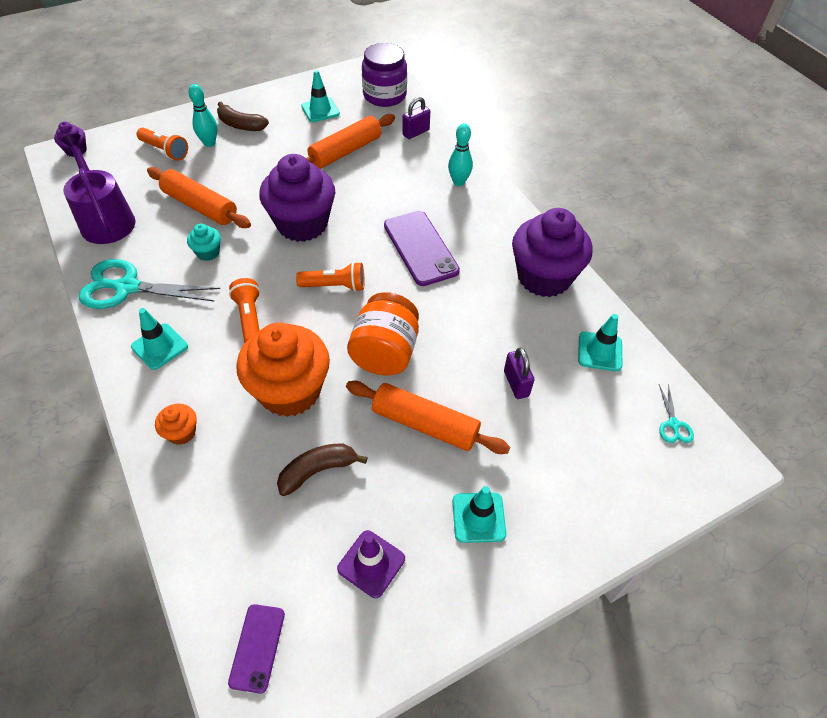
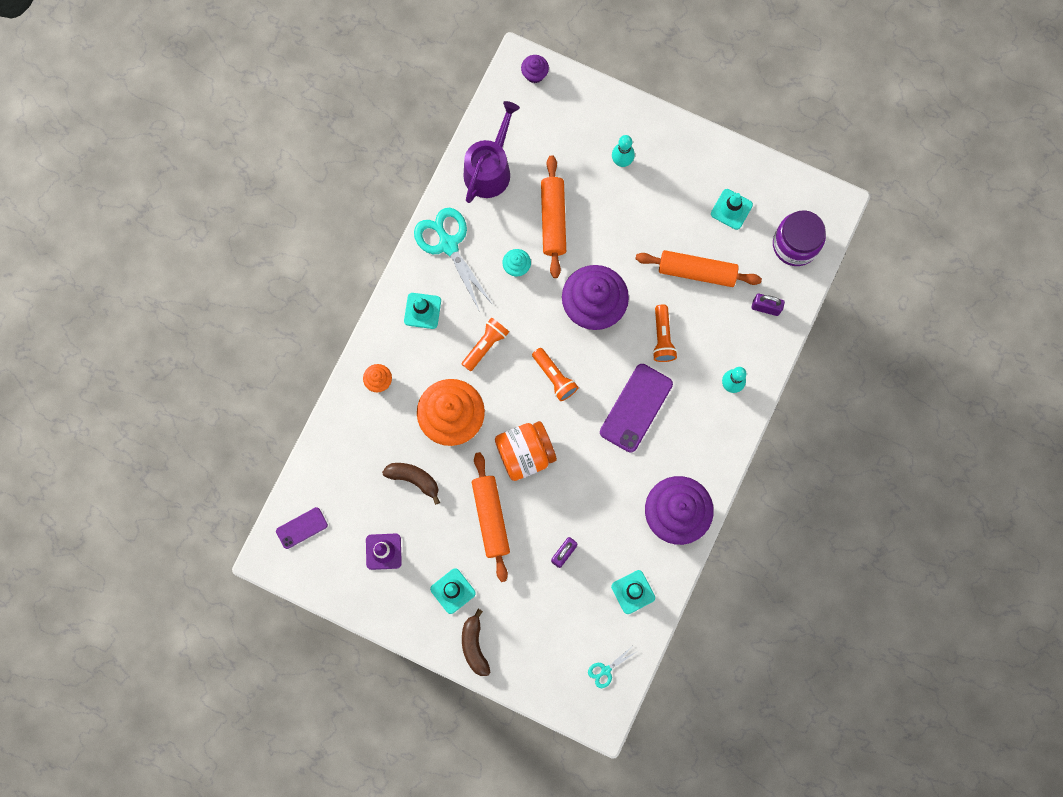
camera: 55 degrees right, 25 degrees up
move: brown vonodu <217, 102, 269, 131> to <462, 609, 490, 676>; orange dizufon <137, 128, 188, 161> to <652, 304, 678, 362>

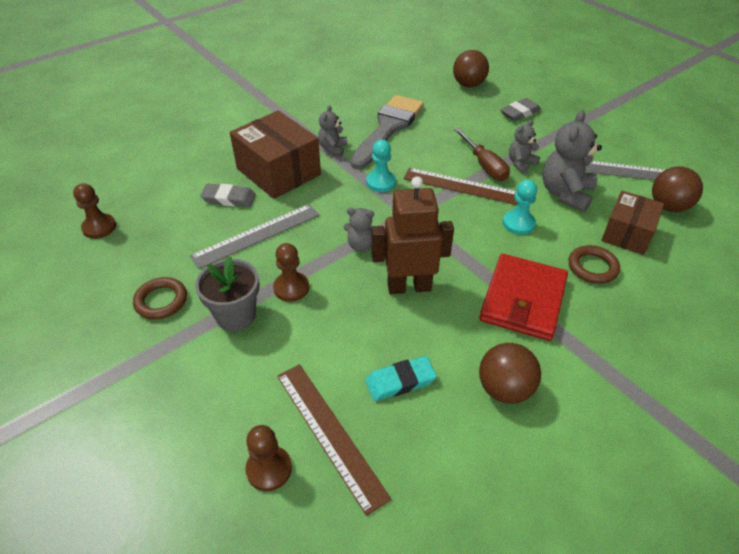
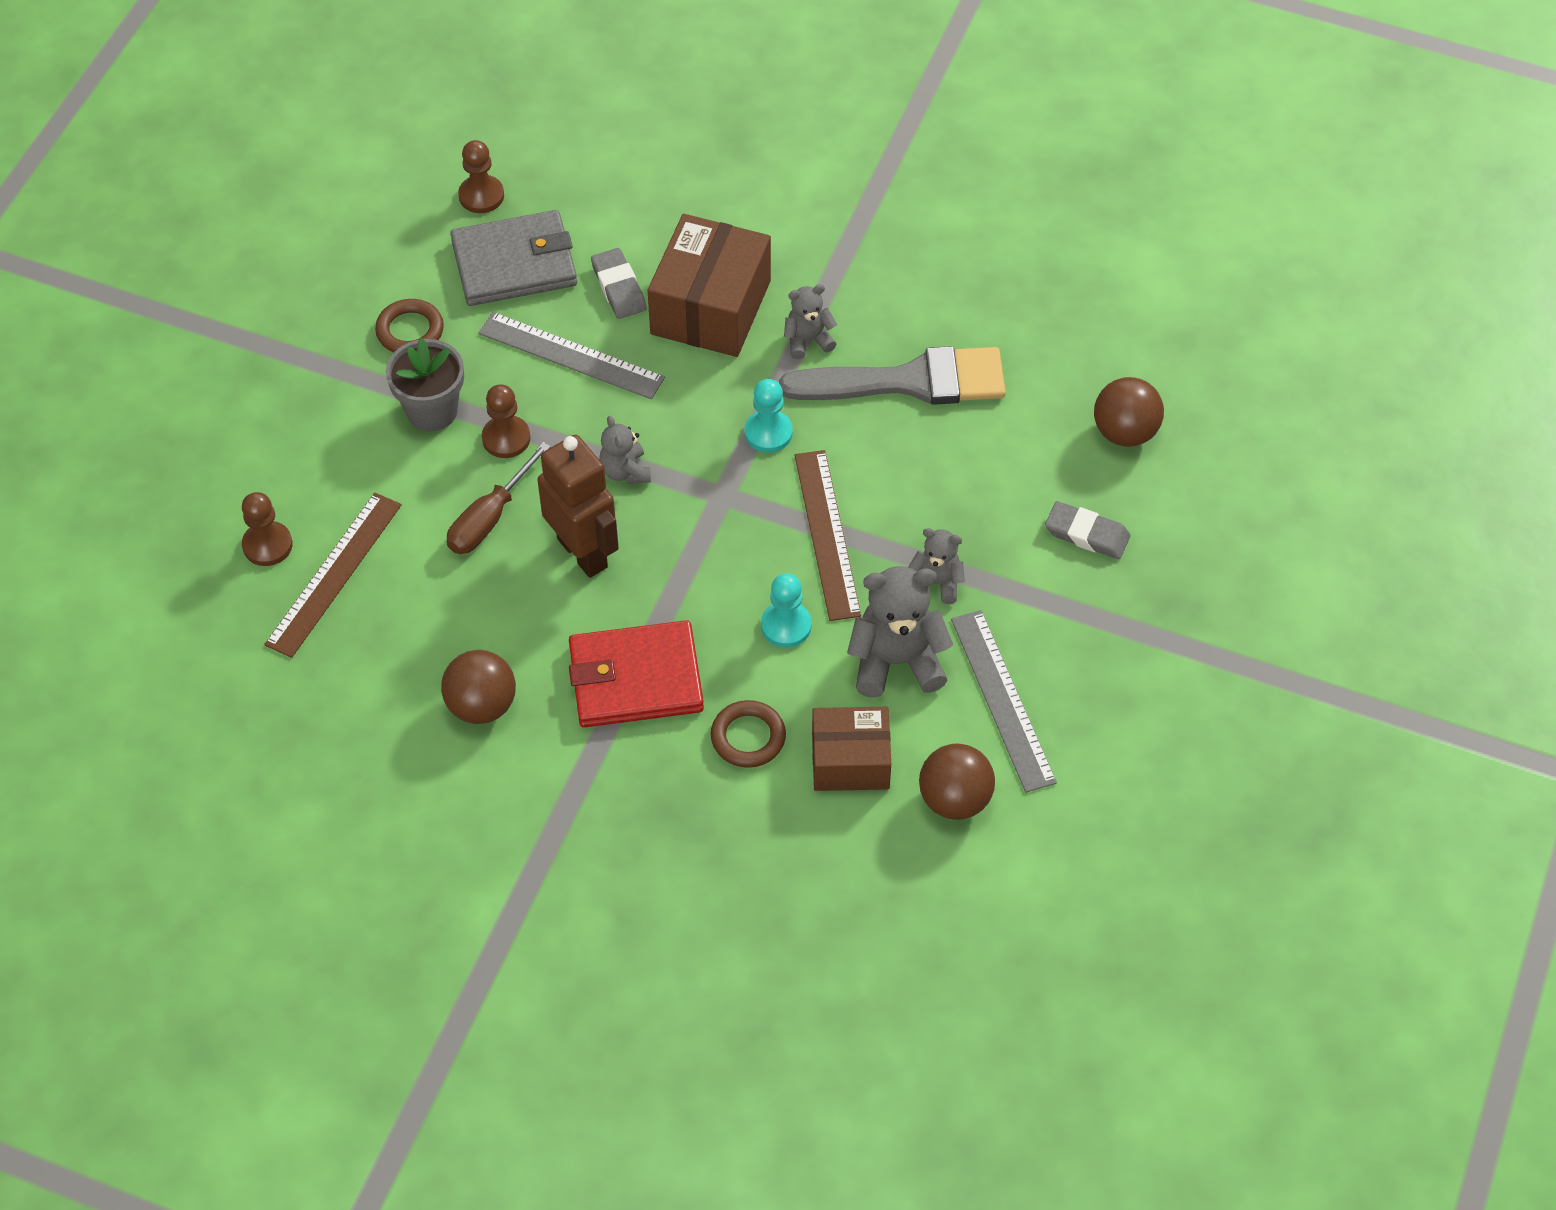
camera: 60 degrees right, 10 degrees up
delete: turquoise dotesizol <365, 356, 437, 401>
insert: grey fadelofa <450, 210, 577, 306>
move: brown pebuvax <454, 128, 510, 181> to <447, 442, 551, 554>

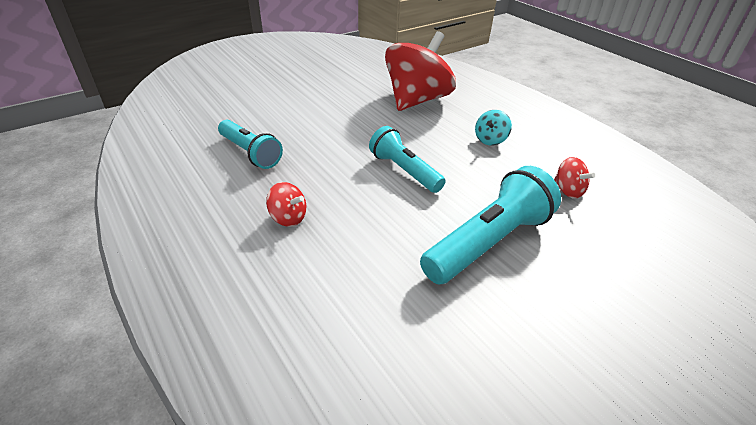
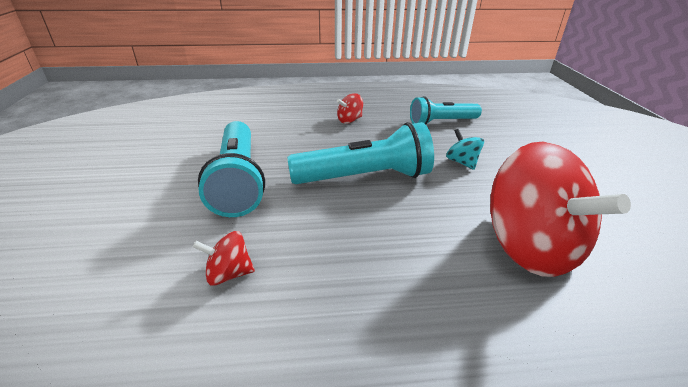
camera: 120 degrees right, 5 degrees down
move: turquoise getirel <475, 110, 512, 145> to <446, 129, 484, 170>
resize: turquoise dizufon <369, 126, 446, 193> = <287, 122, 434, 184> x1.51

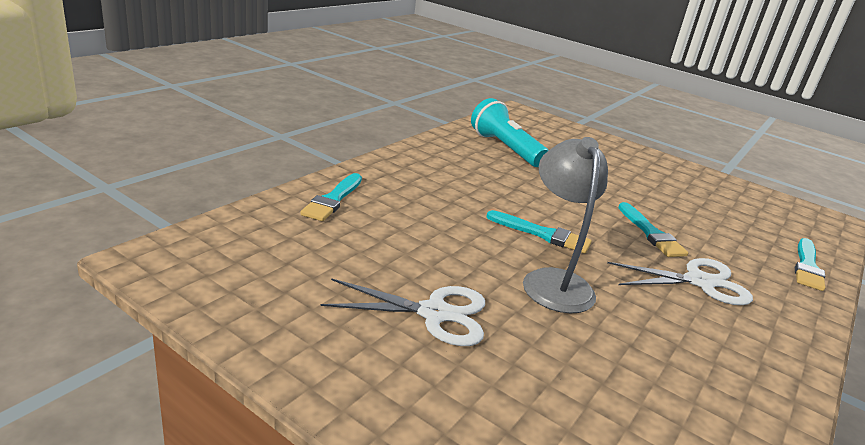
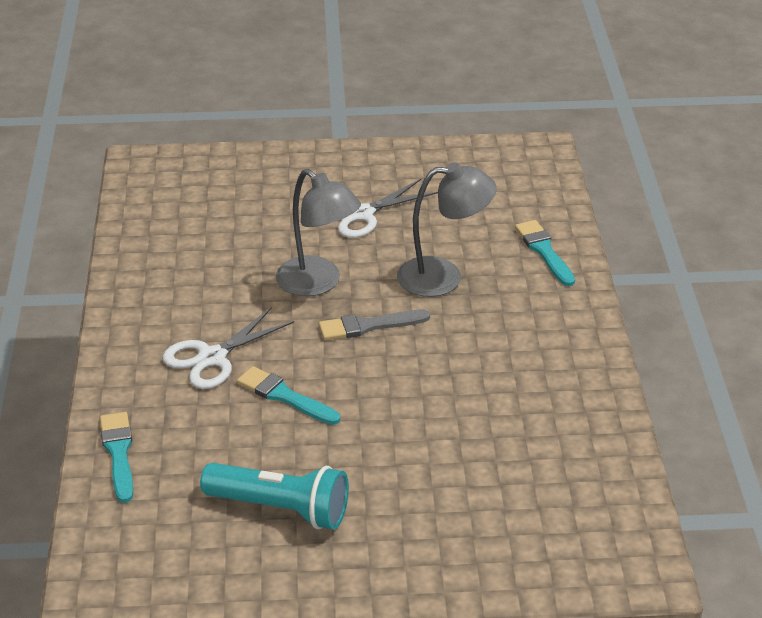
camera: 145 degrees right, 10 degrees up
insert: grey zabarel <397, 162, 497, 297>
move: turquoise dizufon <471, 98, 549, 167> to <200, 463, 349, 529>
recolor: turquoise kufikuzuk <486, 210, 592, 254> to grey kufikuzuk <319, 310, 430, 340>

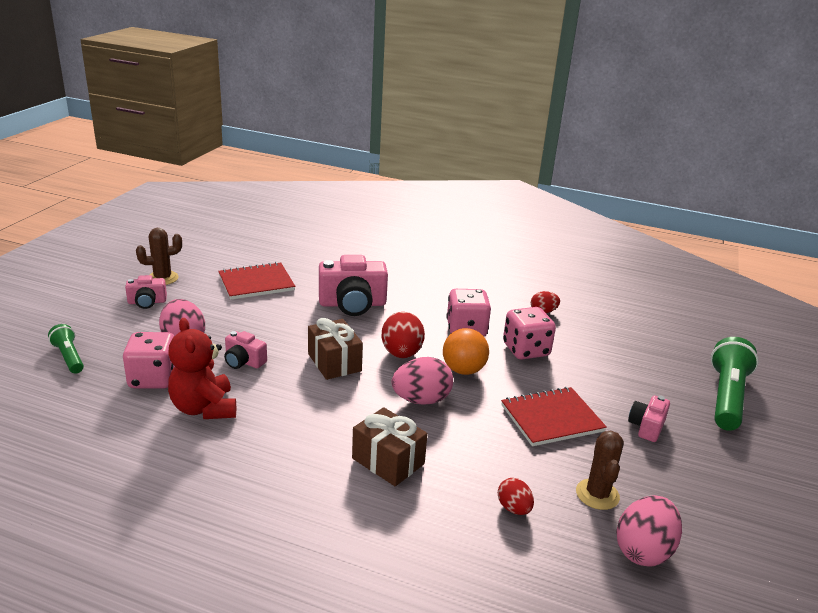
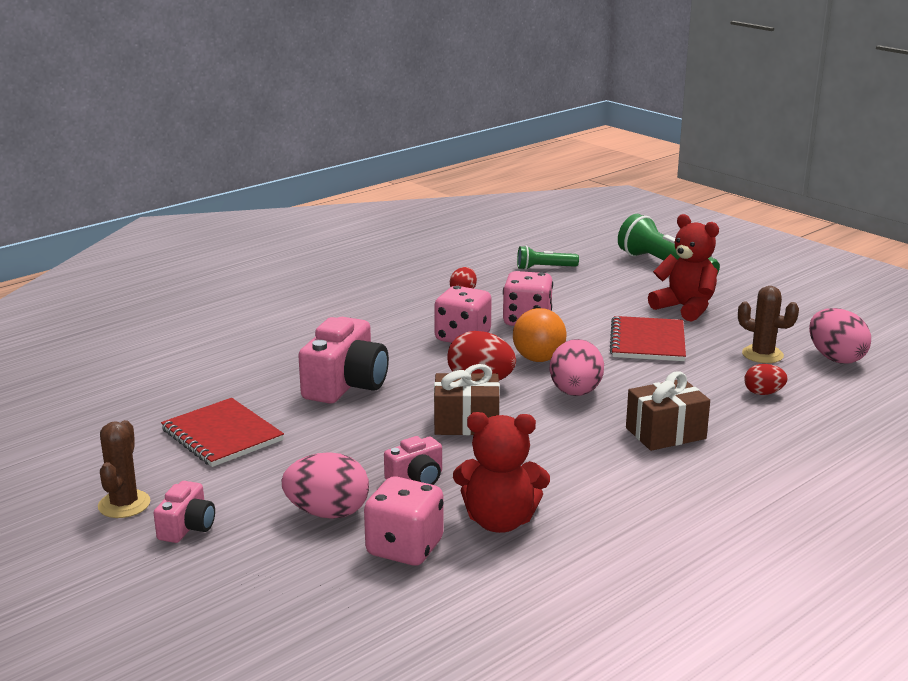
camera: 60 degrees left, 5 degrees down
move: green dizufon <48, 324, 84, 374> to <517, 246, 579, 270>
replace: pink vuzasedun <628, 396, 670, 442> to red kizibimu <648, 214, 719, 322>
rotate: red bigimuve <218, 262, 295, 300> = <161, 398, 284, 467> 45 degrees counterclockwise

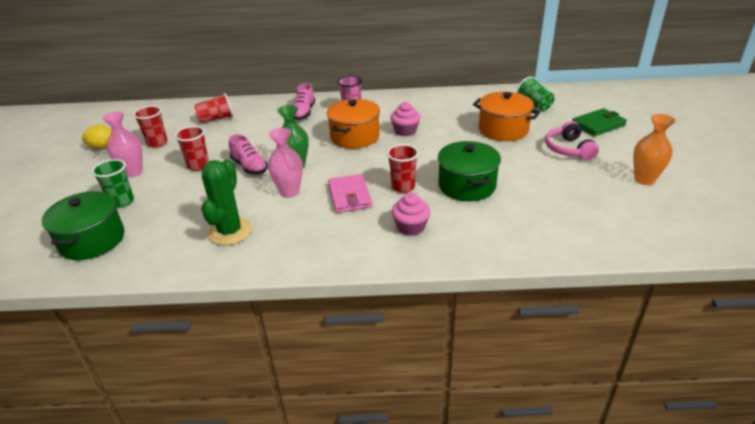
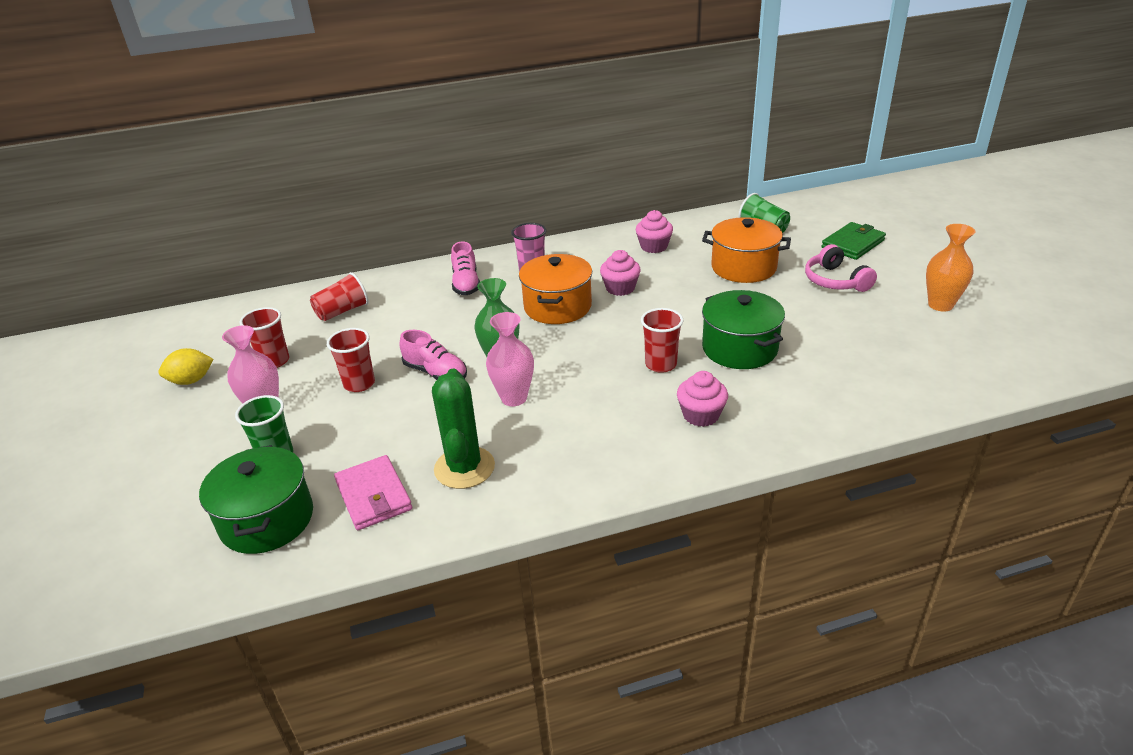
camera: 15 degrees left, 0 degrees up
insert: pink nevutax <636, 210, 673, 253>
move: pink fadelofa <328, 174, 372, 213> to <334, 455, 412, 530>

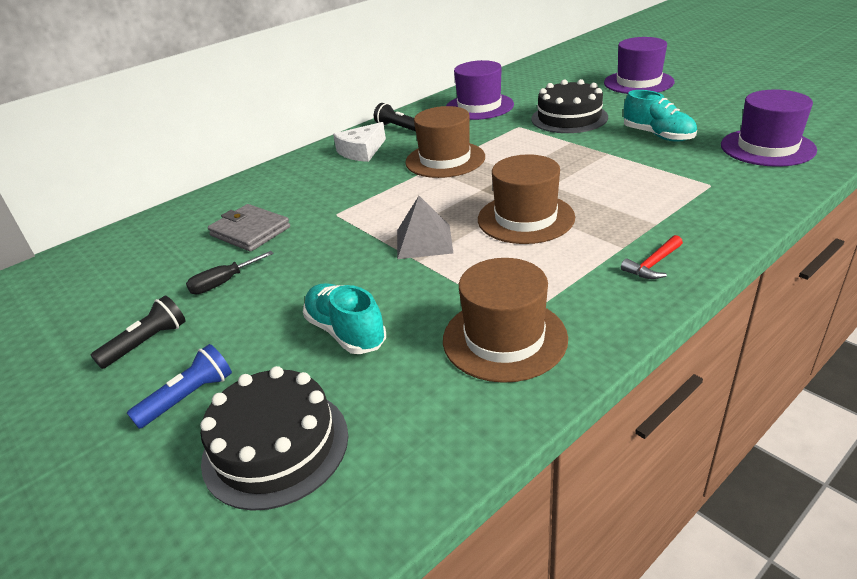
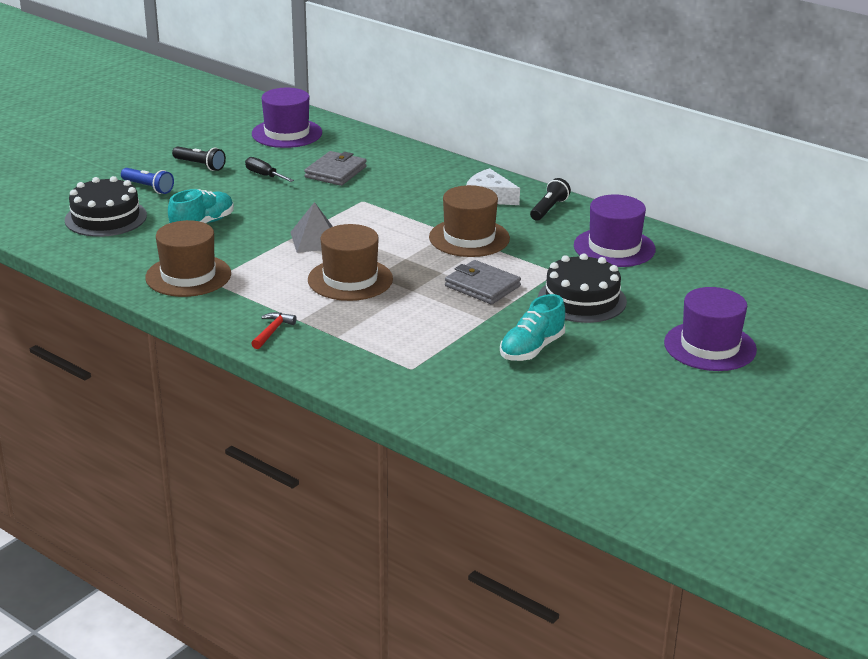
camera: 75 degrees right, 5 degrees down
insert: grey fadelofa <445, 260, 521, 304>
move: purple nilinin <721, 90, 817, 167> to <252, 88, 322, 148>
rotate: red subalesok <621, 235, 683, 279> = <251, 312, 297, 349> 75 degrees clockwise

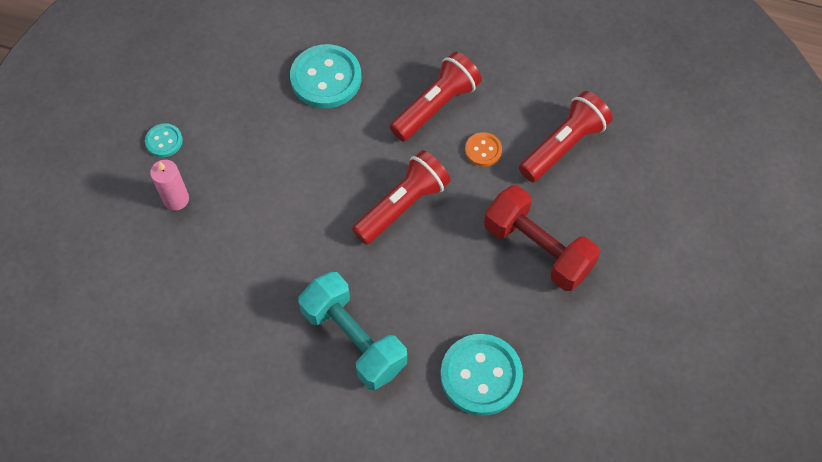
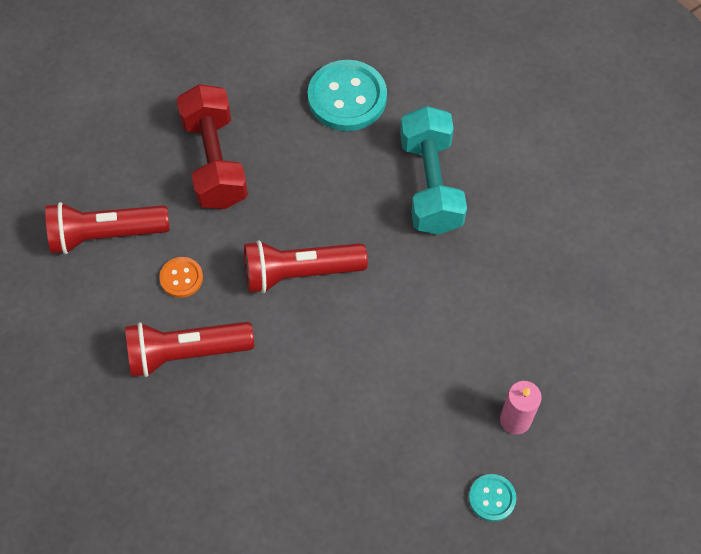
camera: 145 degrees left, 0 degrees up
delete: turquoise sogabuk <290, 44, 361, 108>

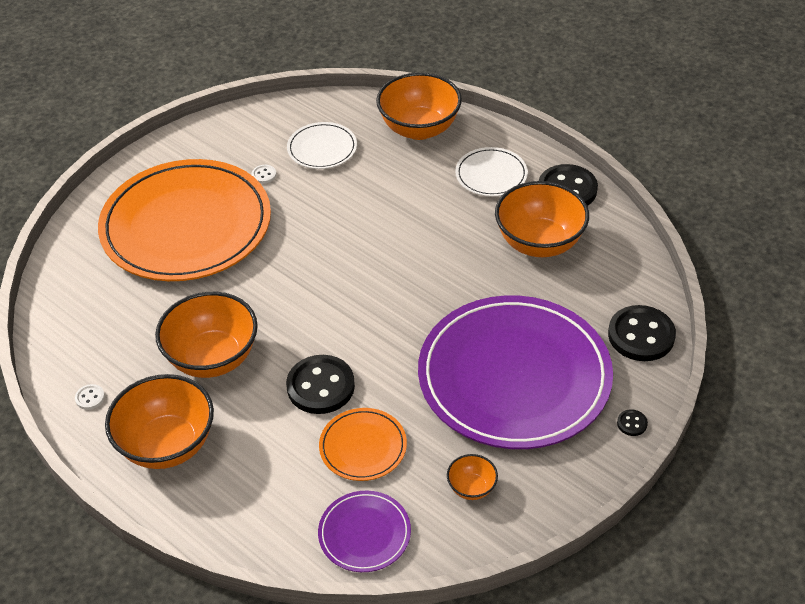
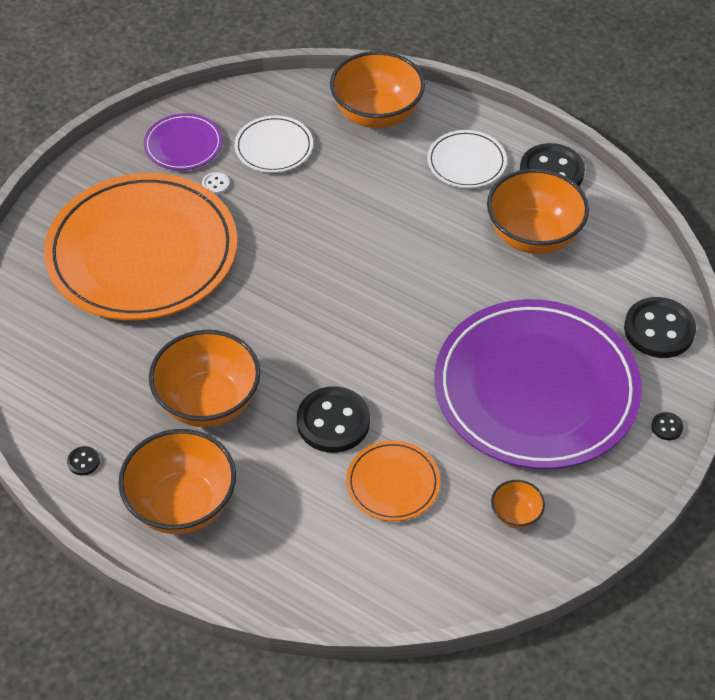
camera: 10 degrees left, 5 degrees up
move: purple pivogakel <318, 491, 411, 572> to <144, 113, 222, 170>
recolor: white sogabuk <75, 384, 105, 410> to black sogabuk <67, 446, 100, 476>

